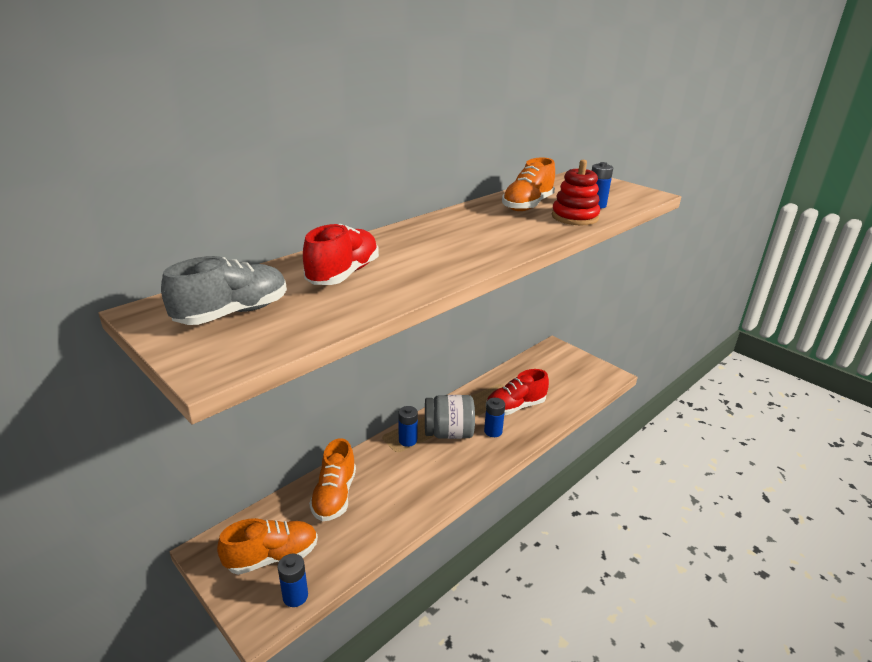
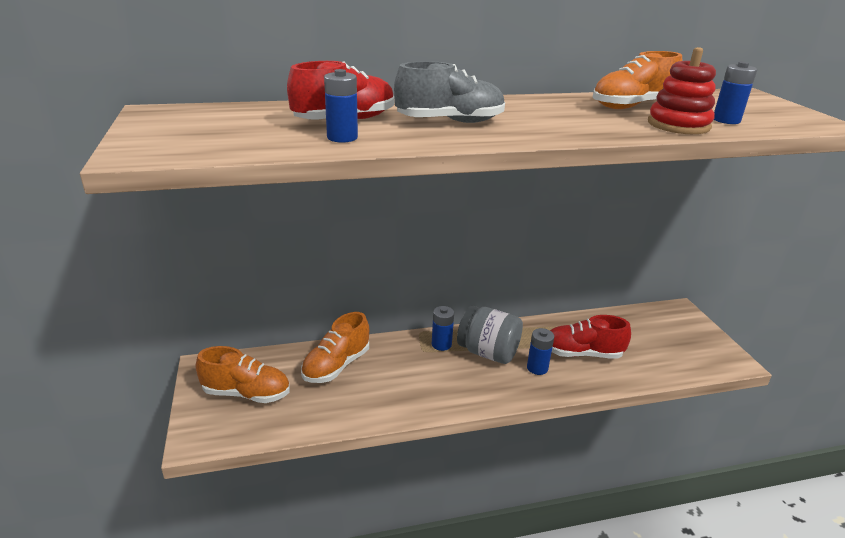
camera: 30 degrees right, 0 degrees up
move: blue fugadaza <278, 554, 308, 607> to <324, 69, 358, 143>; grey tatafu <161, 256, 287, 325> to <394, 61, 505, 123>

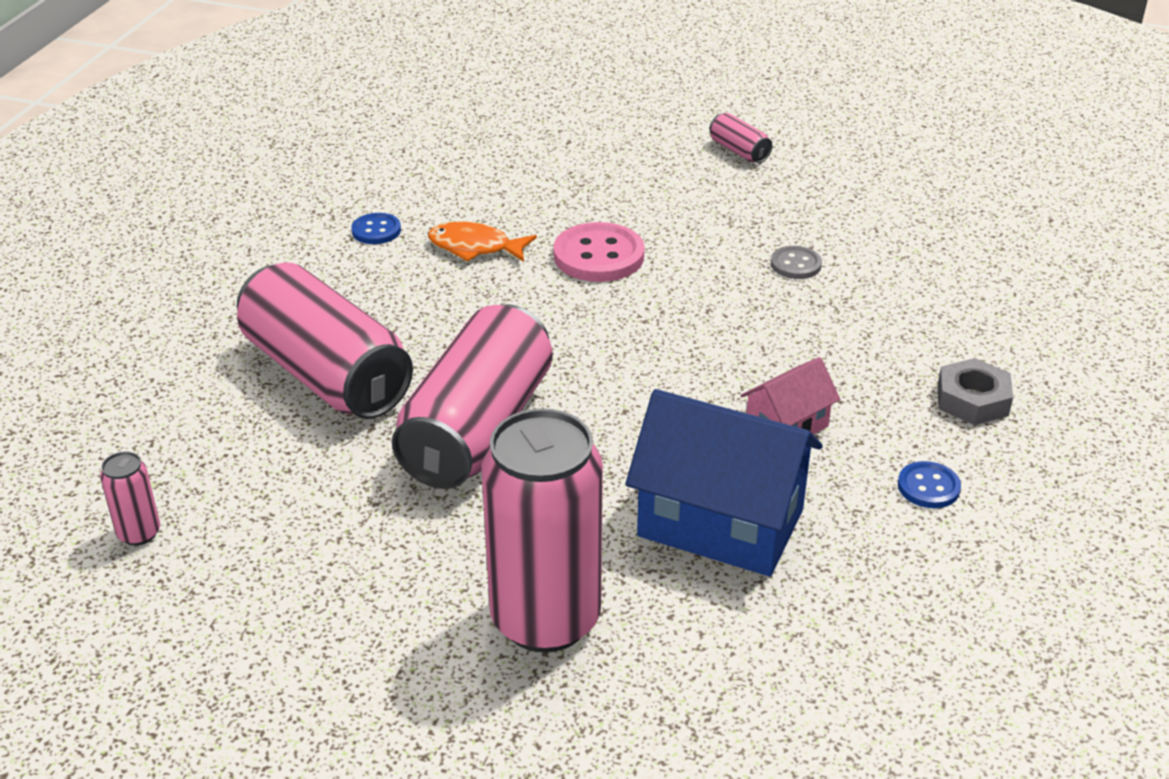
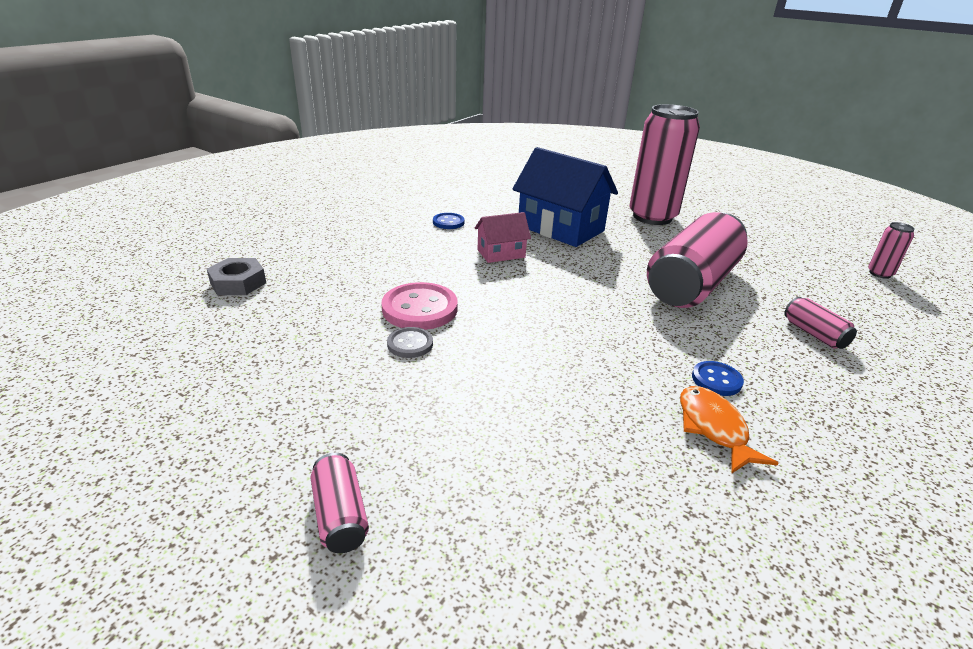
camera: 165 degrees left, 5 degrees down
move: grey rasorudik <937, 358, 1013, 425> to <207, 258, 266, 295>; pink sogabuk <553, 222, 645, 282> to <381, 282, 458, 330>; blue sogabuk <351, 213, 401, 244> to <692, 361, 744, 396>
rotate: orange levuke <428, 221, 537, 262> = <680, 386, 779, 473> 135 degrees counterclockwise
resize: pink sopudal <237, 263, 413, 419> = <784, 297, 857, 349> x0.42

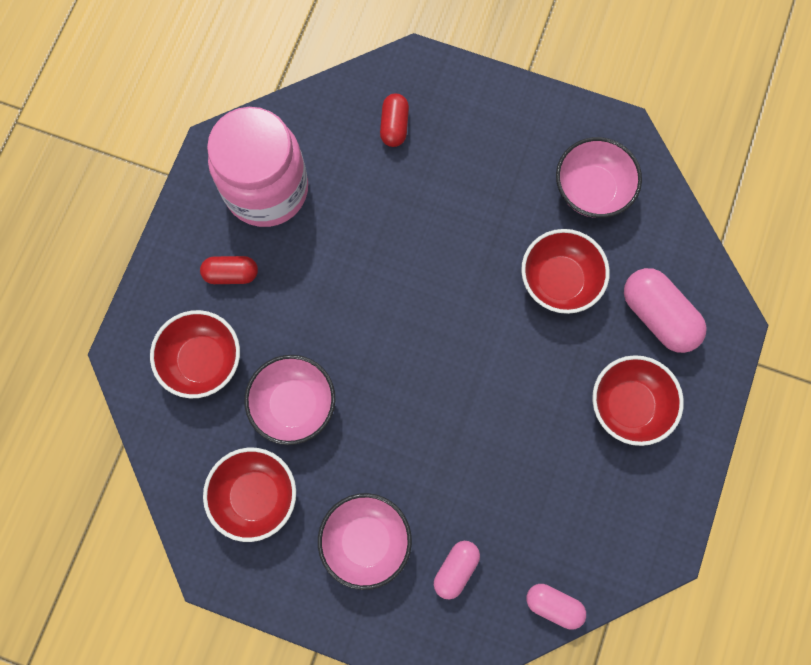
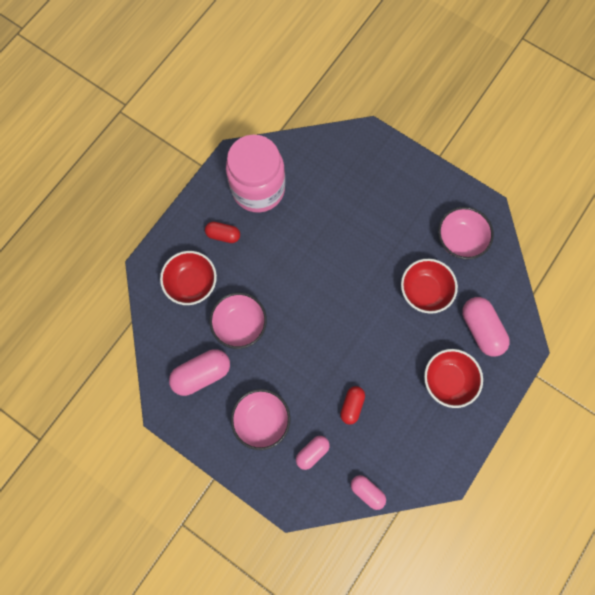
camera: 15 degrees right, 0 degrees up
move: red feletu <380, 94, 409, 147> to <340, 386, 365, 425>
replace: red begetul <203, 448, 296, 542> to pink feletu <169, 349, 230, 396>

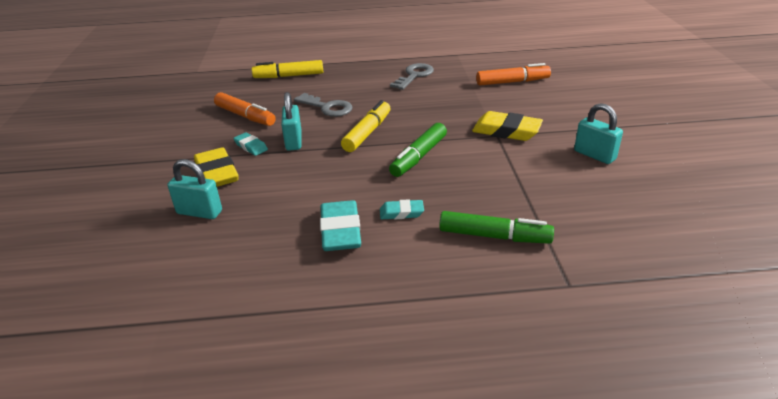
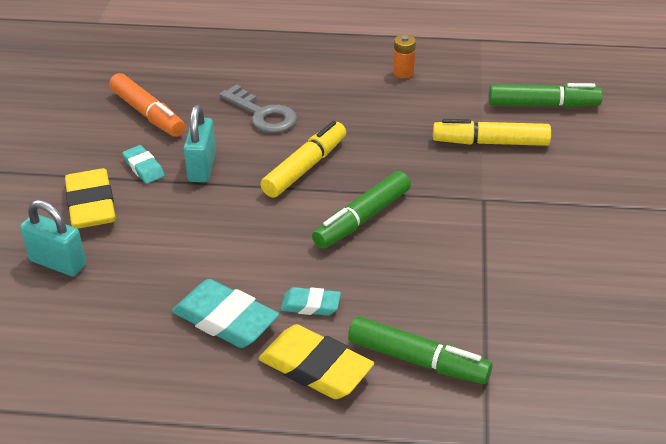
camera: 10 degrees right, 5 degrees up
delete: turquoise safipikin <574, 103, 623, 164>
move: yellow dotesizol <472, 111, 543, 141> to <259, 324, 374, 399>; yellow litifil <252, 60, 323, 78> to <433, 119, 551, 146>
replace: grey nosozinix <390, 63, 434, 90> to orange fugadaza <393, 35, 416, 78>
recolor: orange litifil <476, 63, 551, 86> to green litifil <489, 83, 603, 107>
rotate: turquoise dotesizol <320, 200, 361, 251> = <172, 279, 279, 348> 60 degrees counterclockwise

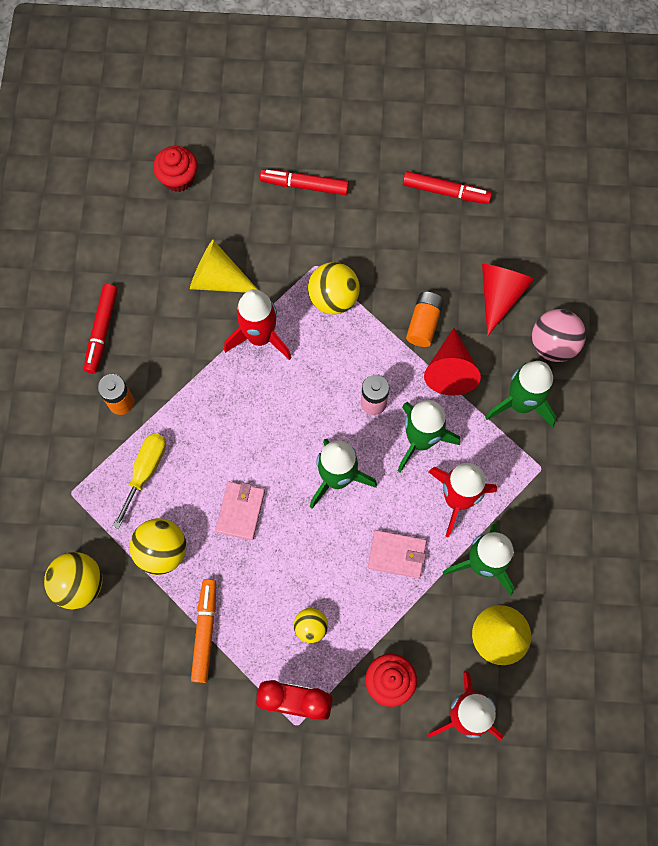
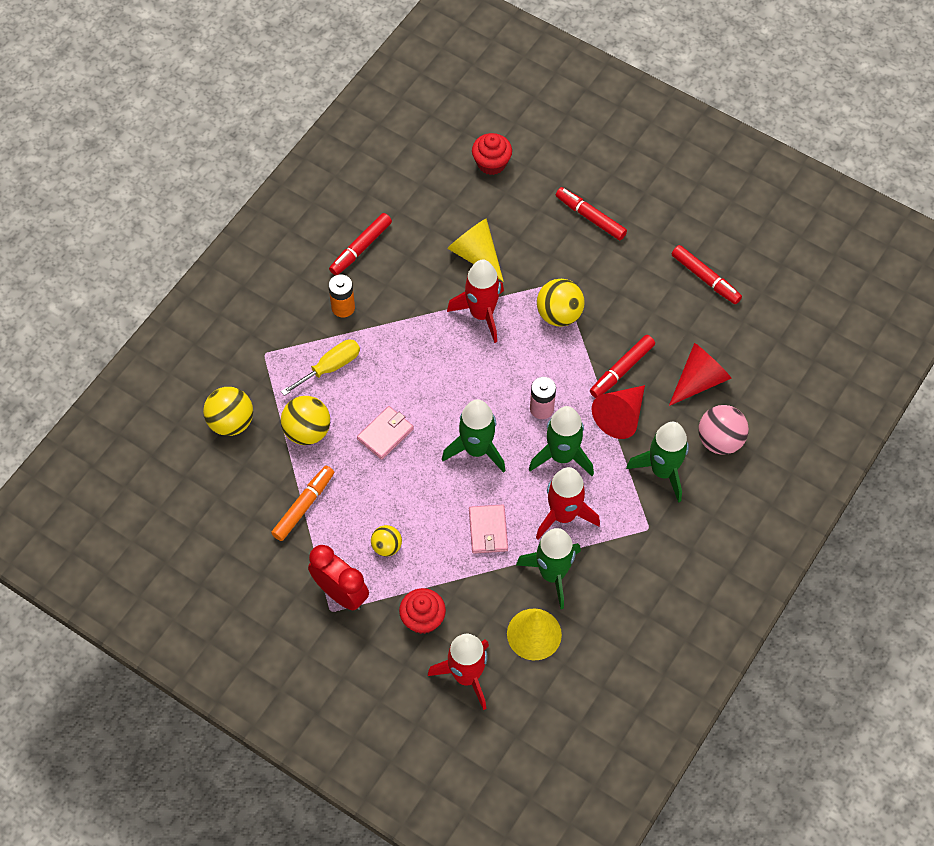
camera: 30 degrees right, 10 degrees down
replace: orange fugadaza <406, 292, 444, 347> to red litifil <590, 335, 655, 398>
rotate: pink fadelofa <368, 530, 427, 578> = <469, 504, 508, 554> 45 degrees clockwise

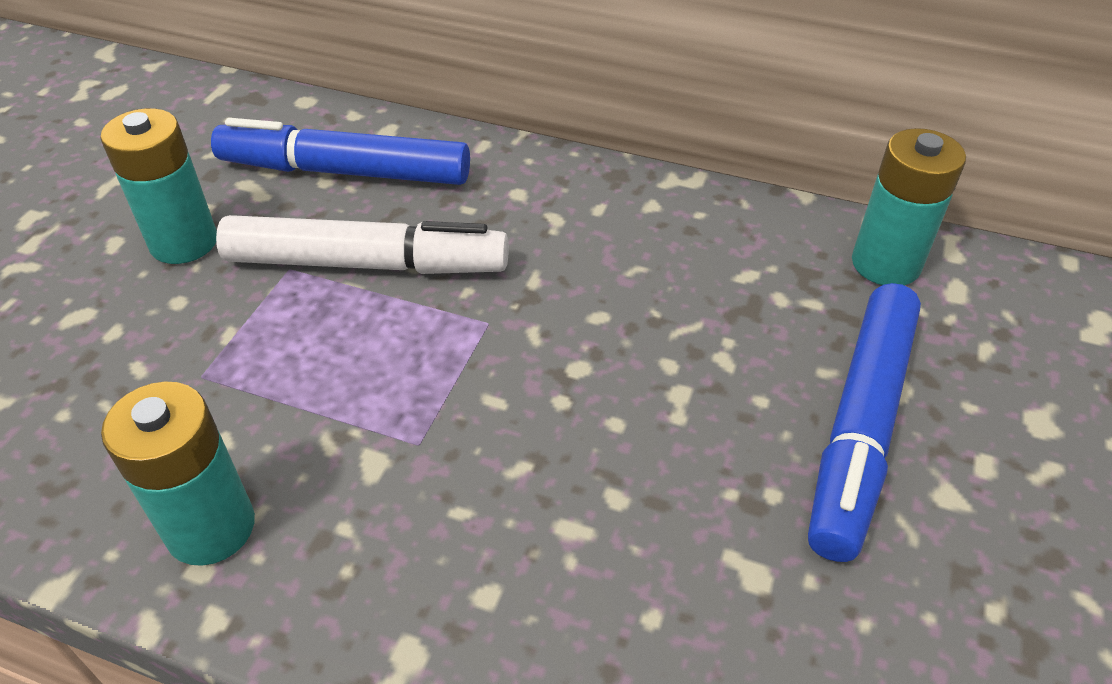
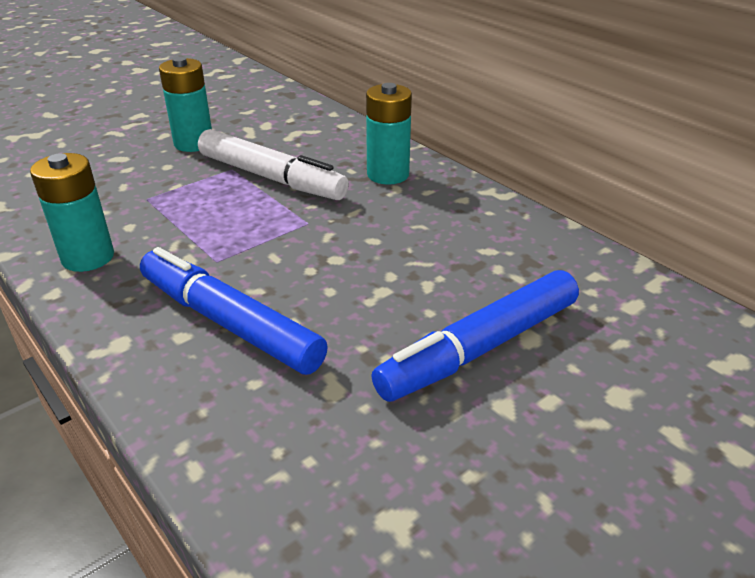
camera: 30 degrees right, 10 degrees down
move: blue litifil <211, 118, 470, 185> to <140, 247, 328, 375>; turquoise fugadaza <852, 128, 966, 286> to <366, 83, 412, 185>

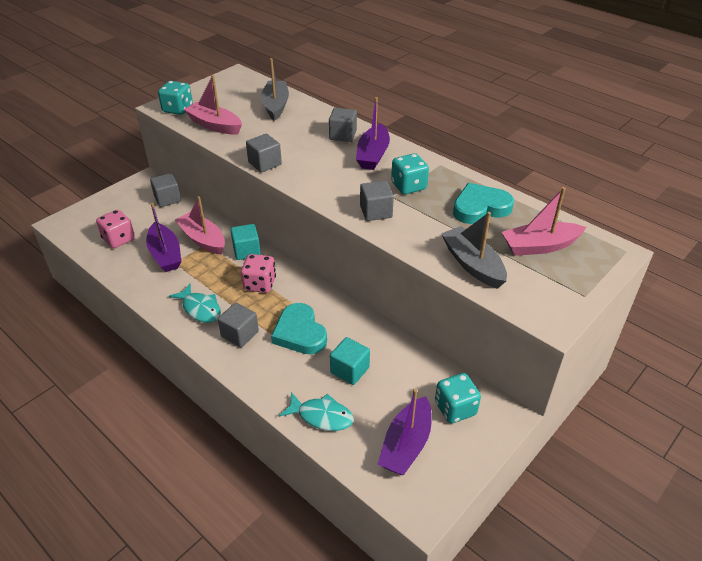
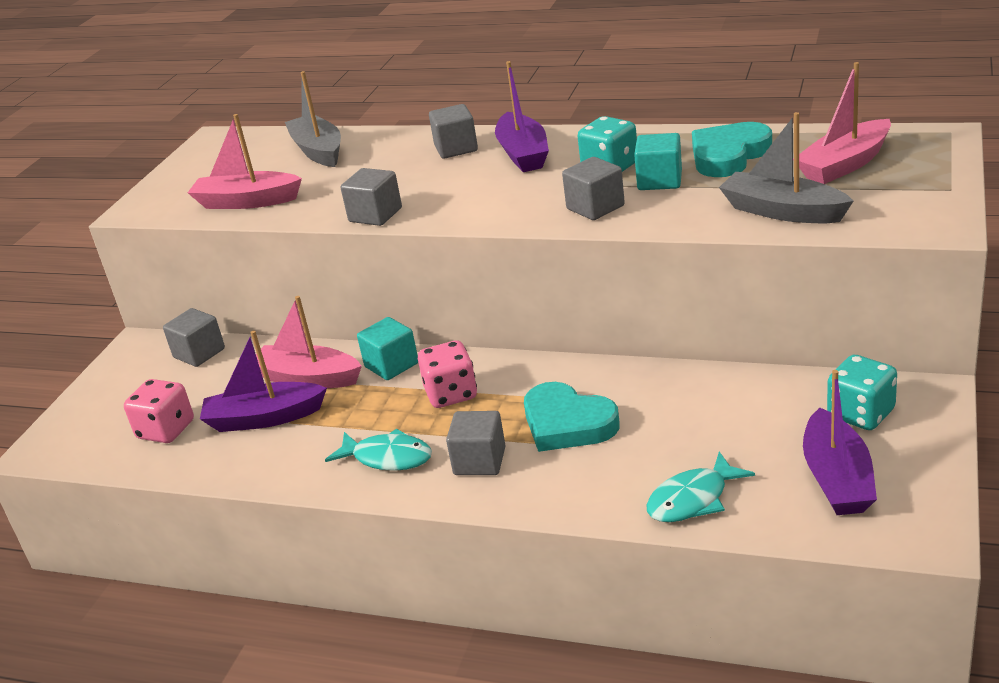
camera: 20 degrees left, 10 degrees down
delete: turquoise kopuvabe <158, 81, 193, 115>
move: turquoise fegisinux <330, 337, 370, 385> to <634, 133, 682, 190>
rotate: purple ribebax <146, 203, 181, 272> = <200, 330, 327, 432> 135 degrees clockwise; turquoise levuke <279, 392, 354, 431> = <646, 452, 755, 522> 150 degrees clockwise

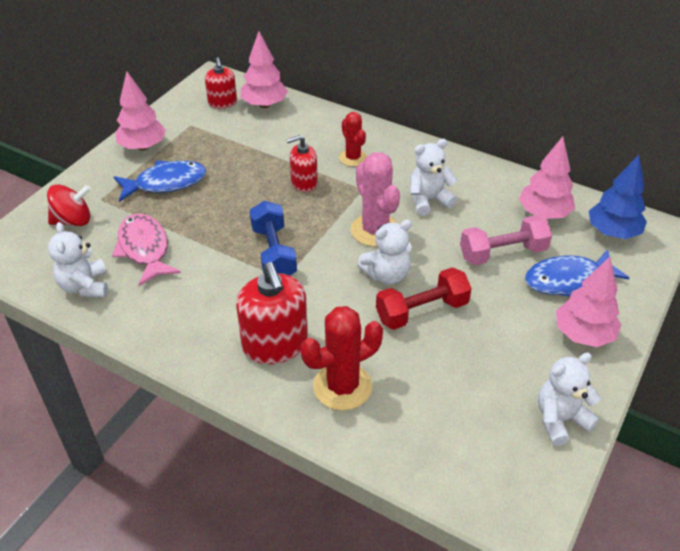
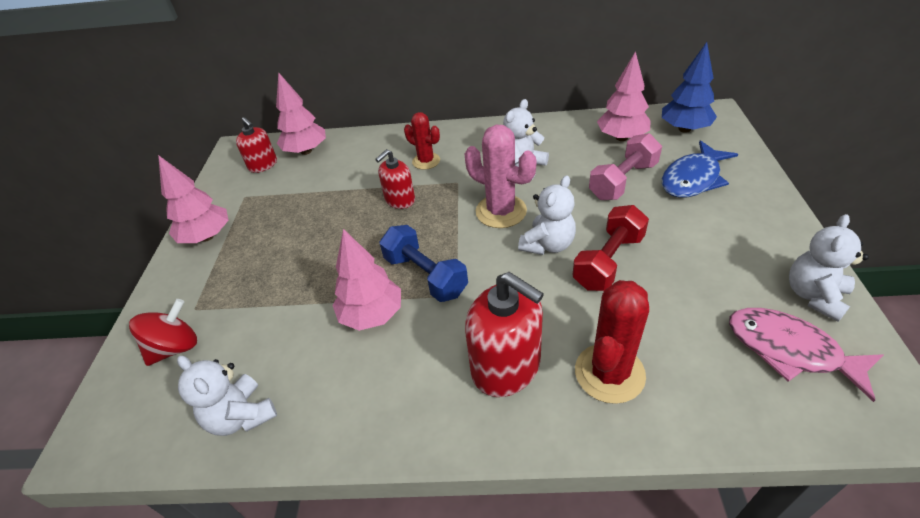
camera: 25 degrees left, 0 degrees up
delete: blue levuke <114, 161, 206, 202>
move: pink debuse <556, 257, 621, 347> to <332, 229, 401, 331>; pink levuke <112, 213, 181, 286> to <729, 308, 883, 402>

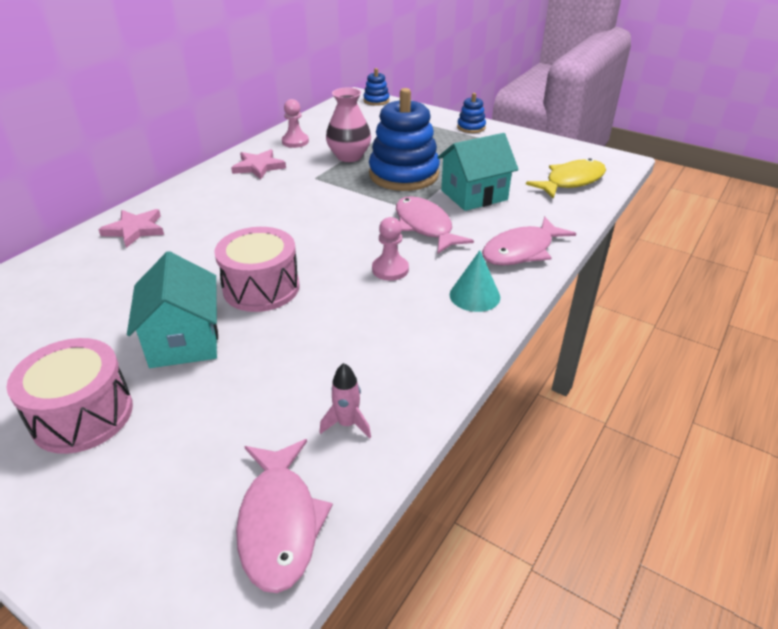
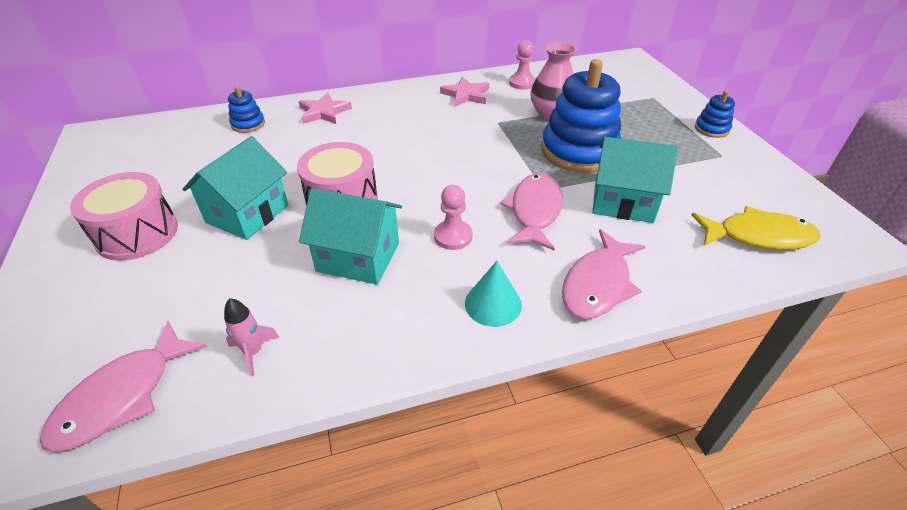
camera: 40 degrees right, 5 degrees up
insert: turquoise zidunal <299, 188, 402, 284>
move: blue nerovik <364, 68, 390, 106> to <228, 86, 265, 133>
rotate: pink levuke <482, 217, 576, 266> = <562, 229, 646, 319> 60 degrees counterclockwise

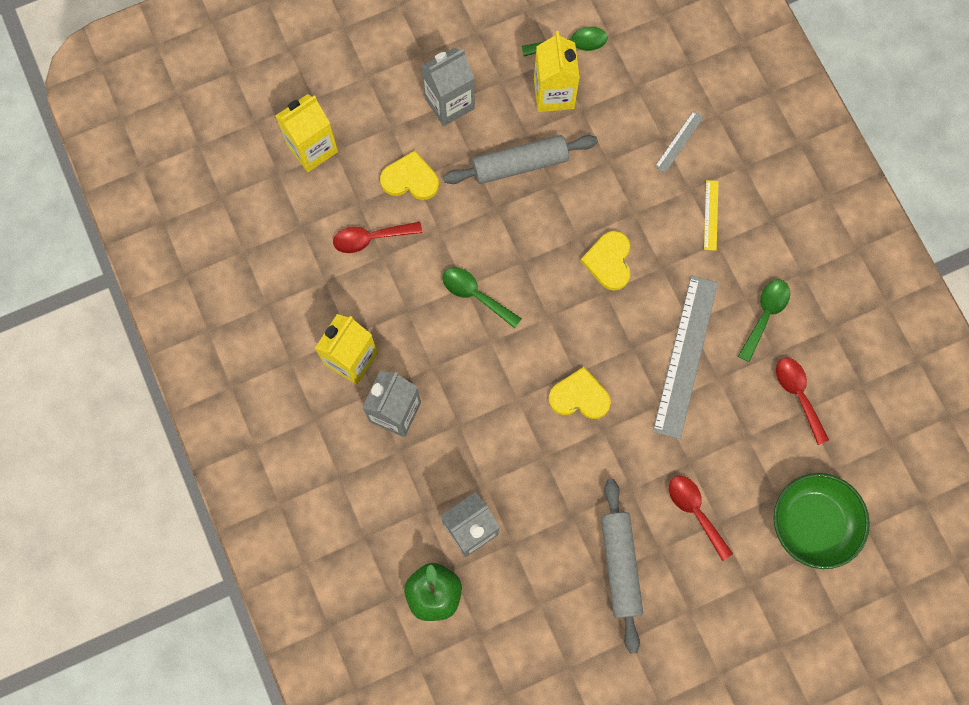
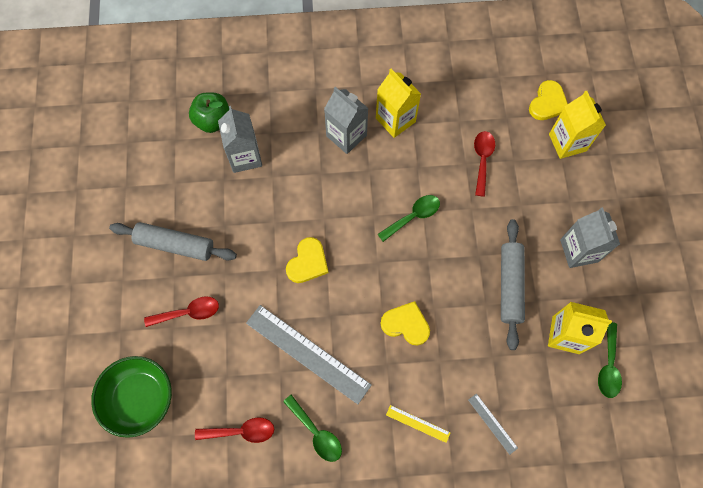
camera: 110 degrees right, 5 degrees down
move: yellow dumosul <380, 151, 439, 200> to <529, 80, 568, 120>

